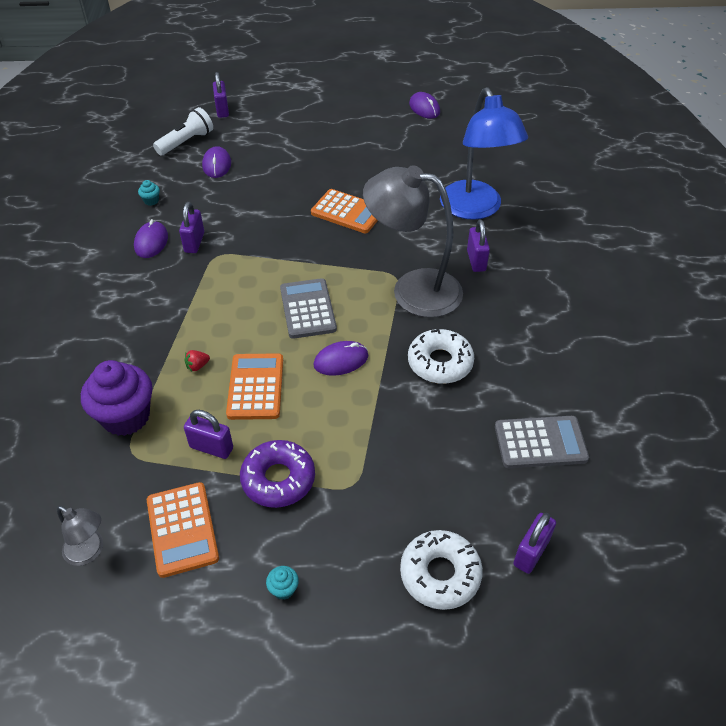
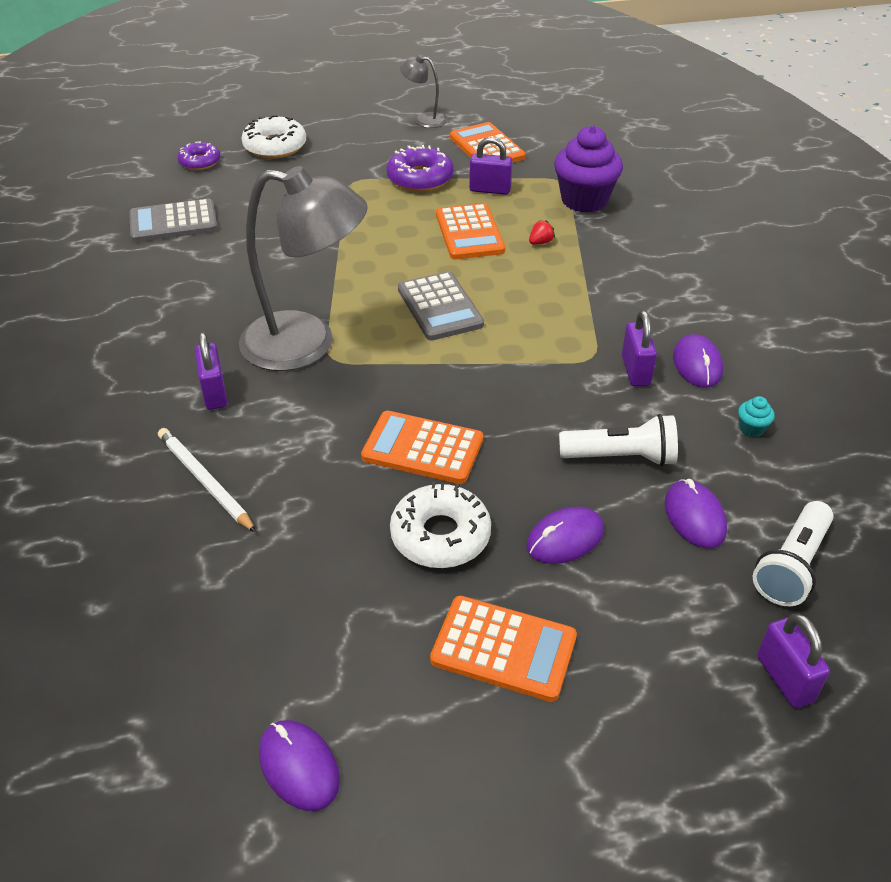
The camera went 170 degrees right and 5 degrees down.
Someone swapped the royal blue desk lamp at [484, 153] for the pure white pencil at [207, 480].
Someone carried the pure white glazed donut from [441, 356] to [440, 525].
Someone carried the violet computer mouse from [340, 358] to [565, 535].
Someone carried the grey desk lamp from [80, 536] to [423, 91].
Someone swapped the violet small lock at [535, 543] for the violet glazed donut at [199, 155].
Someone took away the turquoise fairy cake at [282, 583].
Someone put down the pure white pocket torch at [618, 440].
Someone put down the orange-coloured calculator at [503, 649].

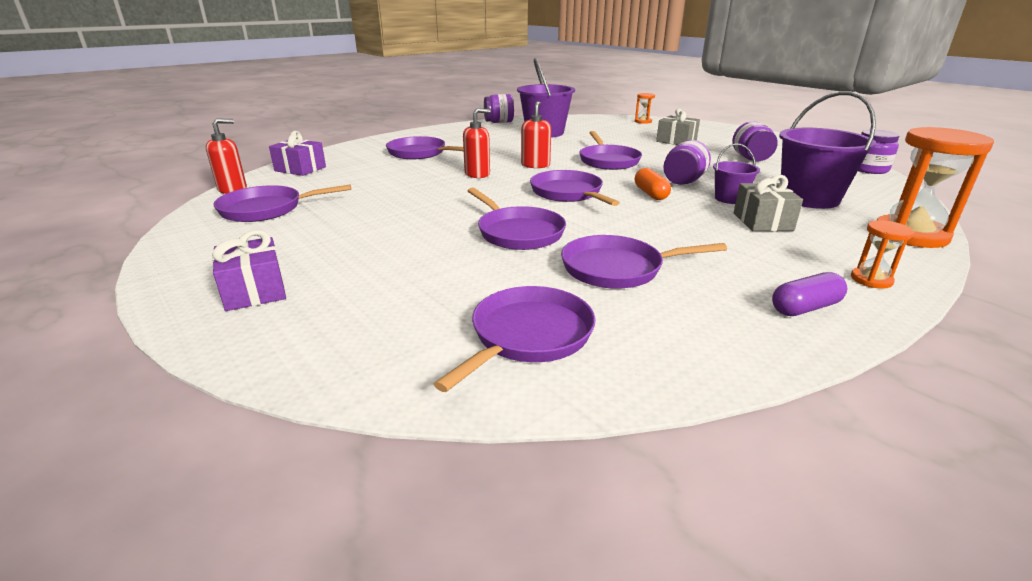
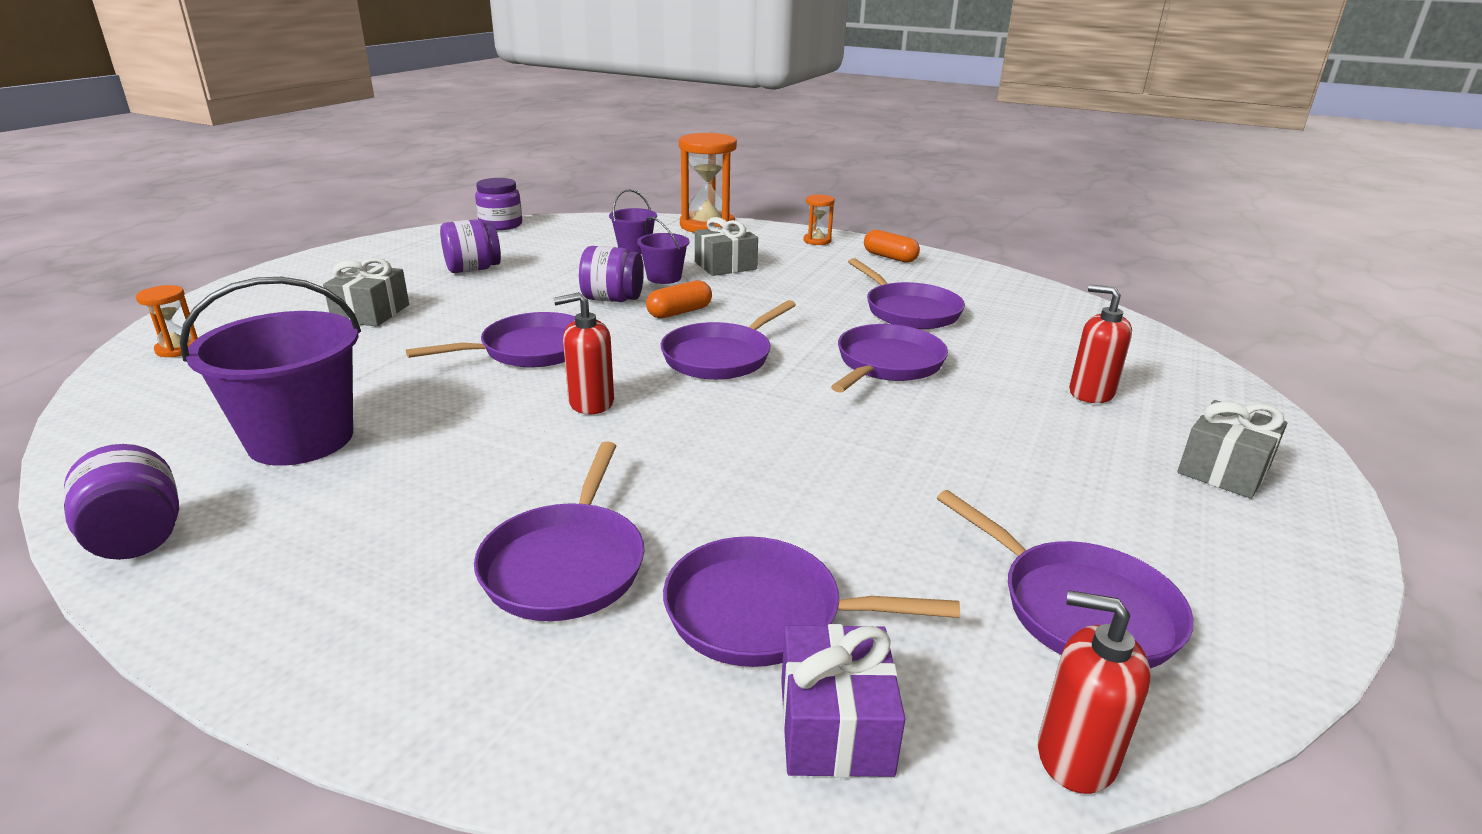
The camera went 115 degrees left and 0 degrees up.
Someone scaled the violet sand bucket at [827, 150] by 0.53.
Someone carried the crimson soap dispenser from [477, 143] to [1100, 344].
Someone repainted the violet present at [249, 270], which became the grey present at [1232, 449].
Someone repainted the violet capsule at [809, 294], which became the orange-coloured capsule at [892, 246].
Someone carried the violet pan from [514, 339] to [811, 601].

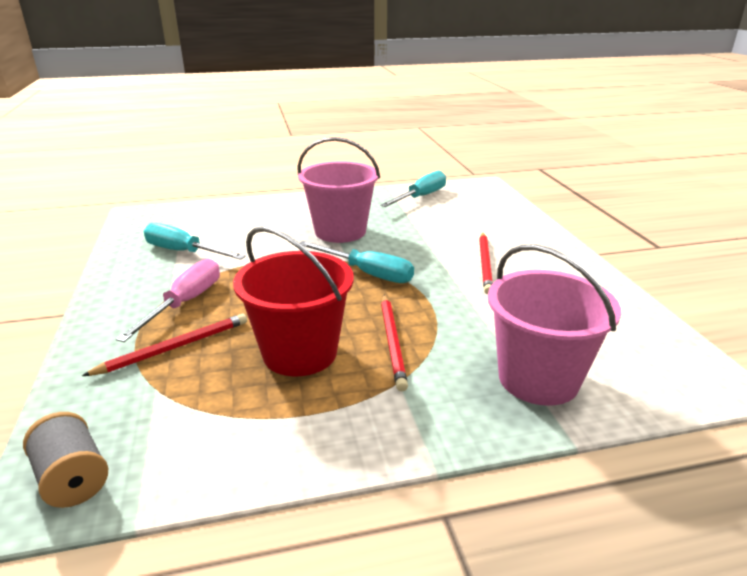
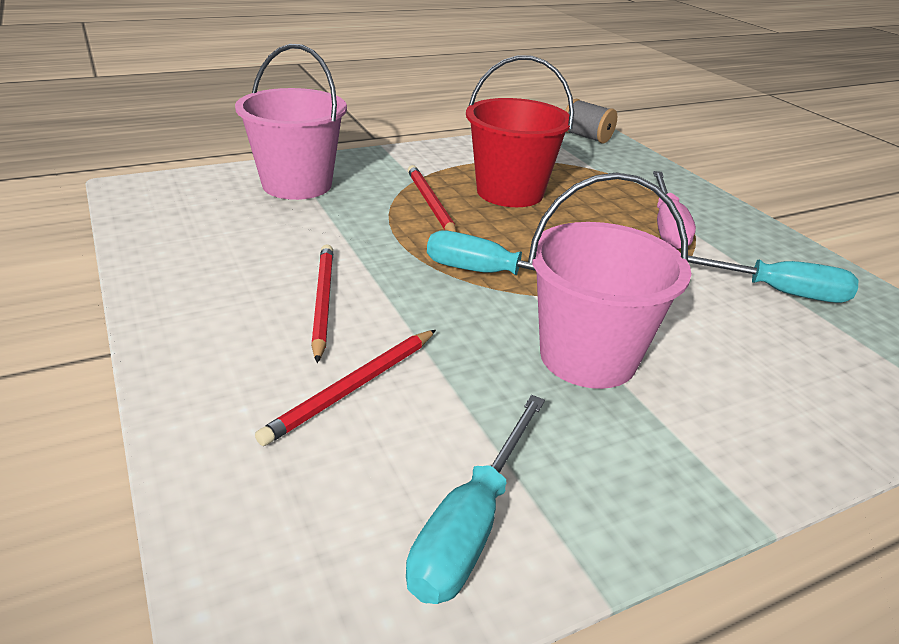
The camera went 165 degrees right and 5 degrees up.
Someone carried the crimson pencil from [164, 345] to [345, 388].

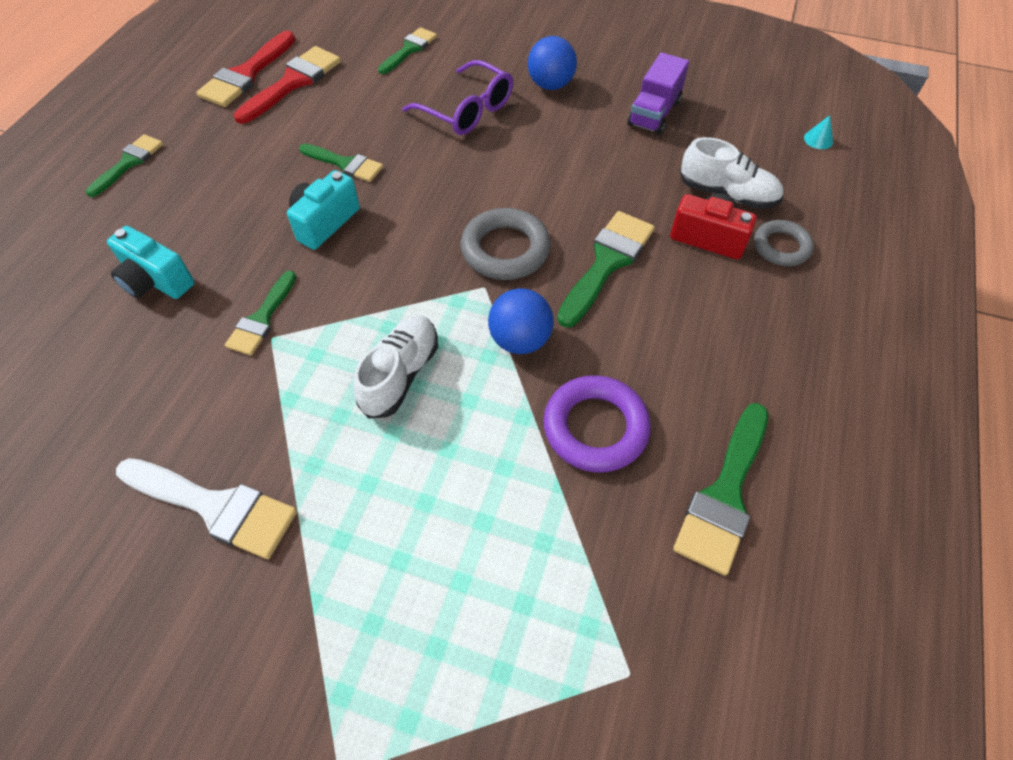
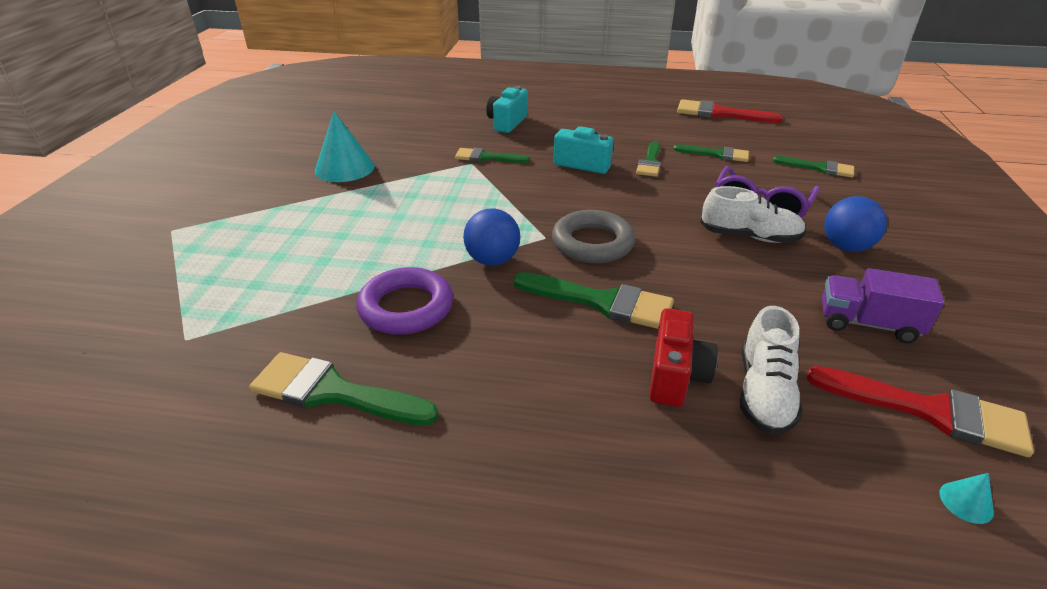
The camera went 80 degrees right and 20 degrees down.
Someone carried the crimson paint brush from [287, 85] to [920, 411].
Someone carried the emerald paint brush from [124, 165] to [711, 153].
Someone took away the grey torus at [784, 243].
Someone carried the pure white shoe from [395, 367] to [753, 214].
Someone swapped the pure white paint brush at [206, 508] for the turquoise cone shape at [345, 146].

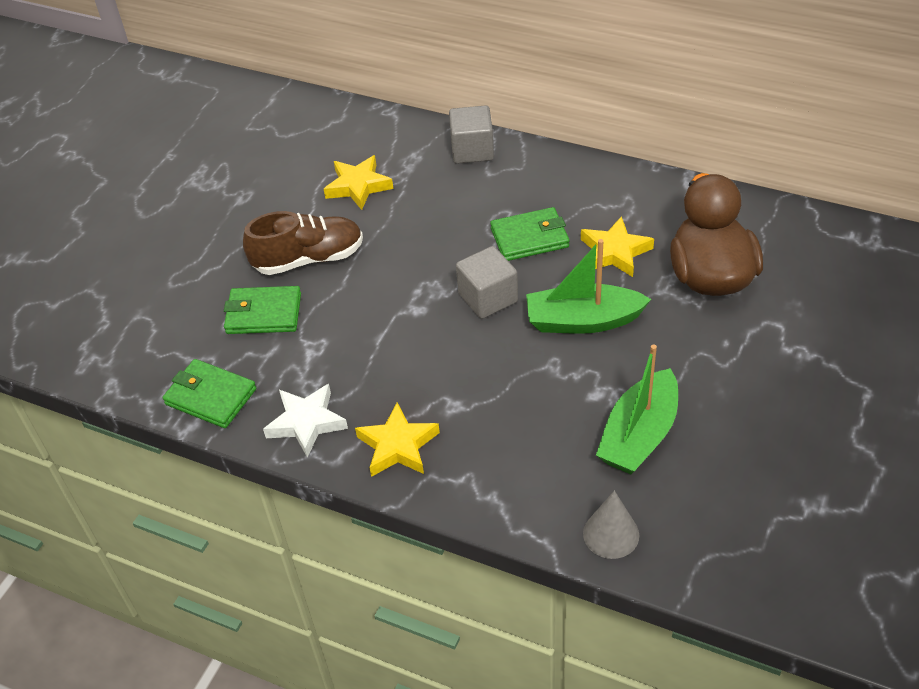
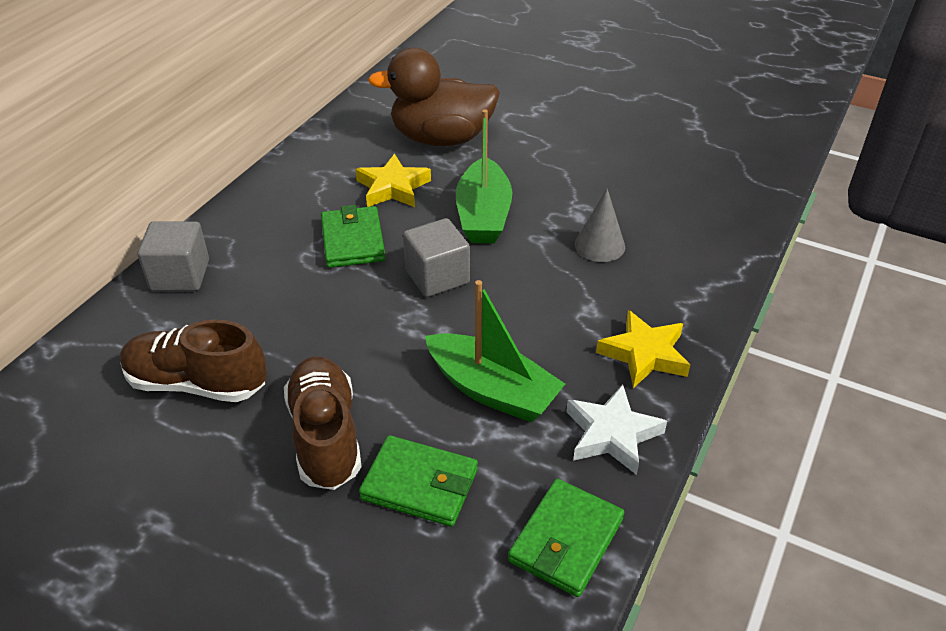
The camera went 90 degrees left and 5 degrees down.
Someone swapped the bright yellow star at [358, 182] for the brown shoe at [193, 360].
Someone rotated the emerald card wallet at [262, 310] by 75 degrees counterclockwise.
Someone carried the emerald sailboat from [637, 409] to [495, 351].
Someone carried the grey cone shape from [611, 525] to [600, 225].

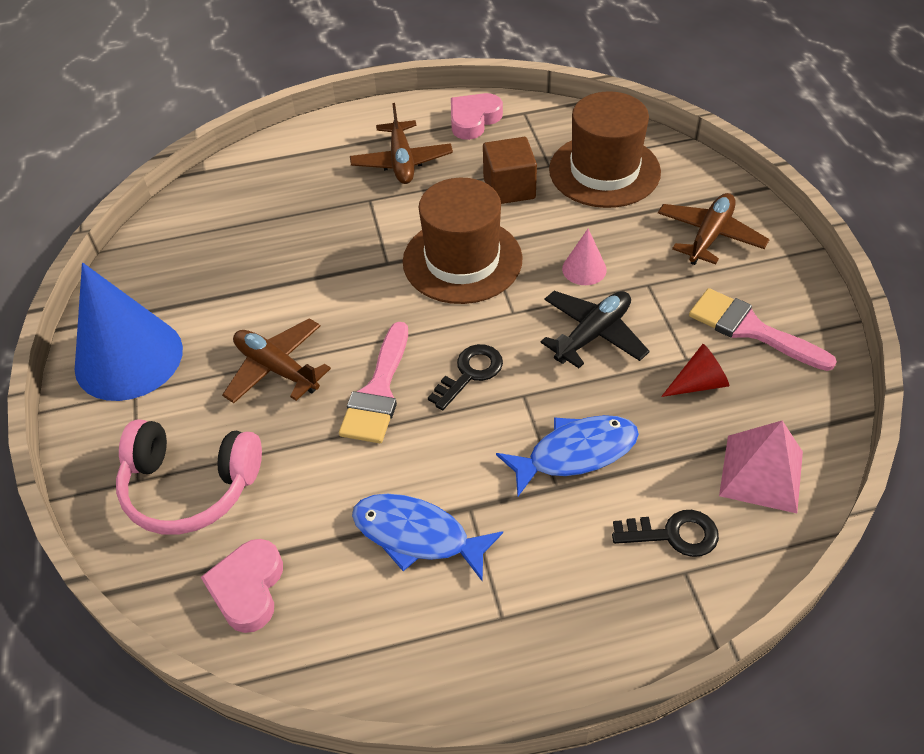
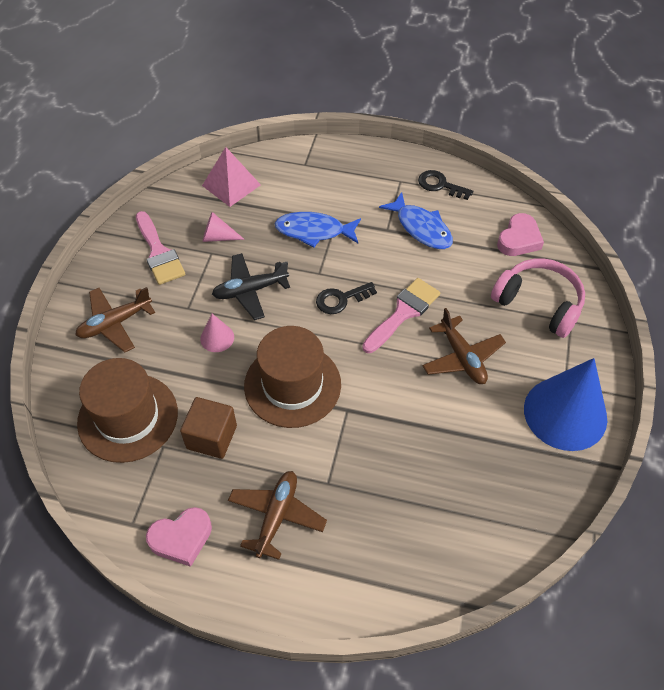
The camera went 155 degrees left and 5 degrees up.
Someone repainted the crimson cone shape at [695, 370], which became the pink cone shape at [224, 227].
Someone carried the jet-black latchkey from [665, 533] to [445, 185].

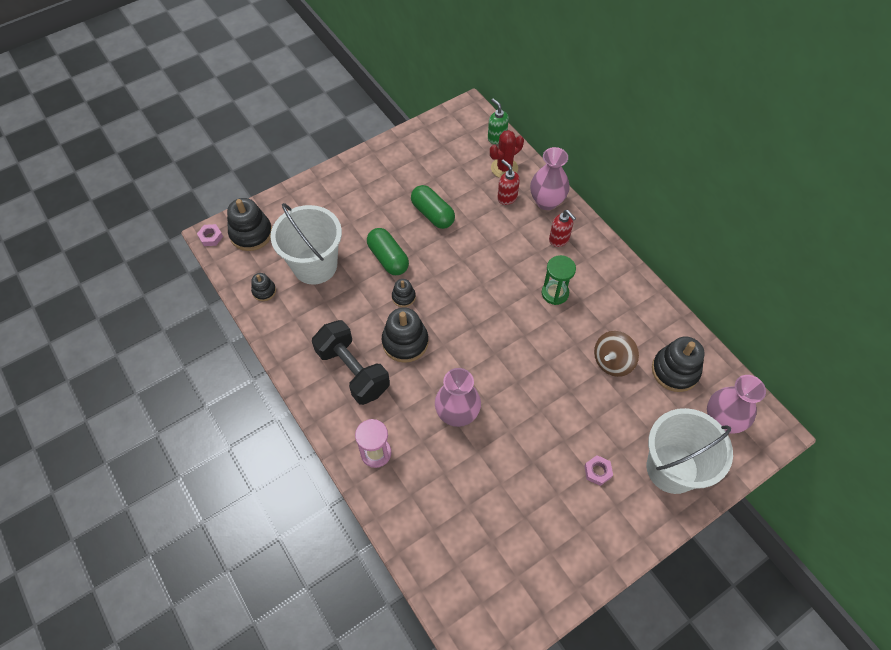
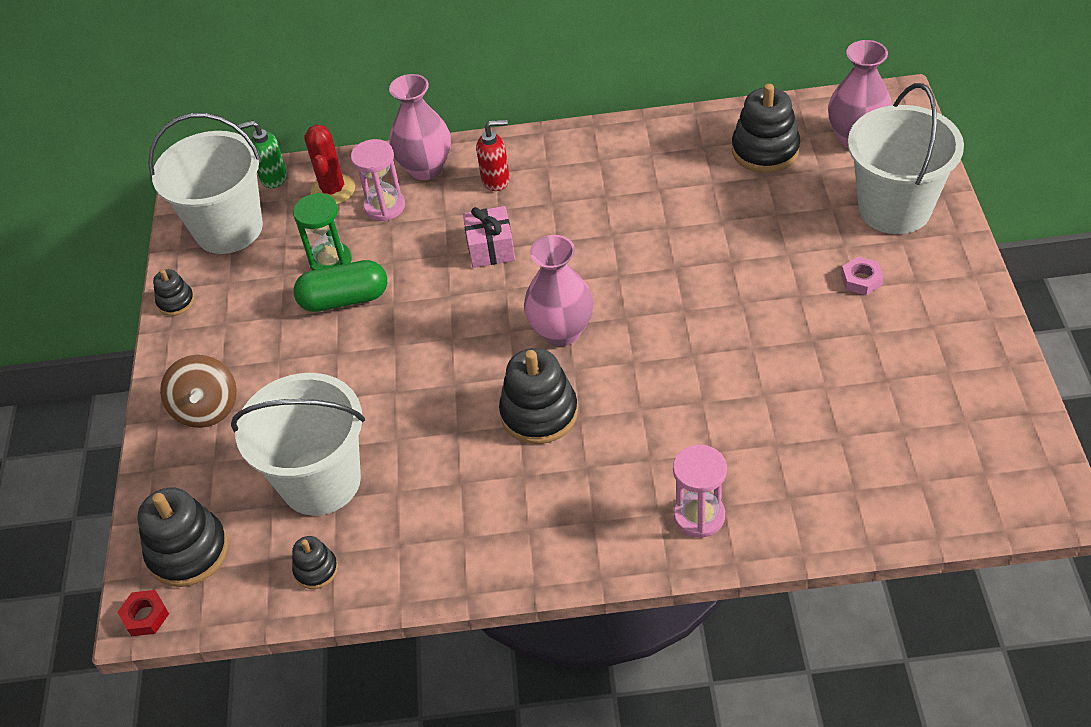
The camera went 55 degrees left and 10 degrees down.
Someone swapped the crimson soap dispenser at [508, 182] for the pink sand timer at [378, 180].
Someone repainted the pink hexagon nut at [210, 235], which became the crimson hexagon nut at [143, 613].
Someone took away the emerald capsule at [388, 251].
Someone carried the emerald sand timer from [559, 280] to [322, 231].
Someone carried the jet-black ring stacker from [404, 293] to [174, 292].
Someone took away the jet-black hand weight at [351, 362].
Someone carried the brown whirligig from [616, 354] to [198, 391].
Someone carried the pink tall vase from [458, 397] to [558, 291].
Someone put down the pure white sand bucket at [205, 183].
Someone put down the pink present at [489, 237].

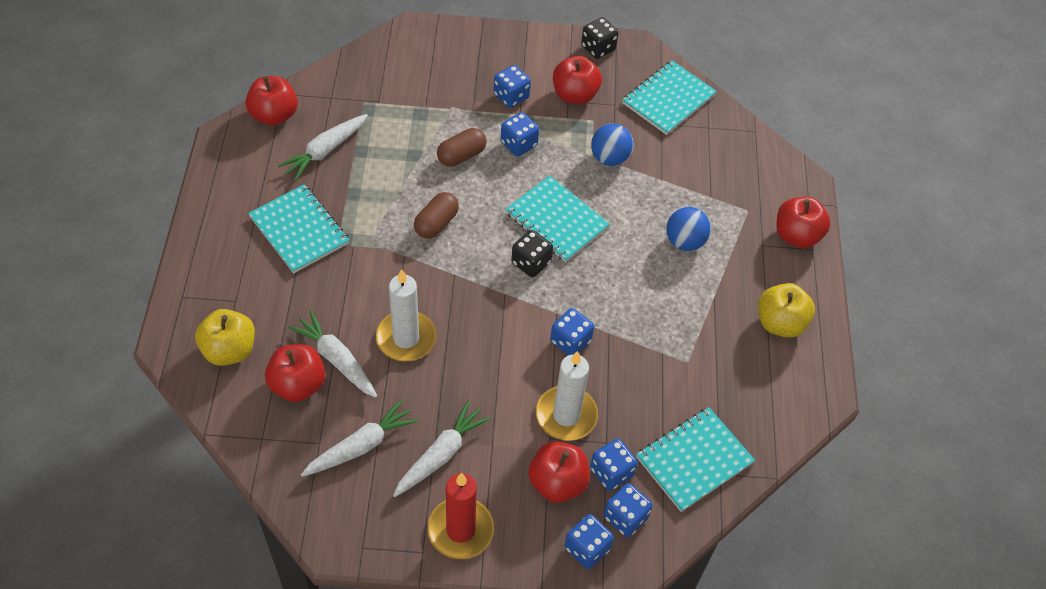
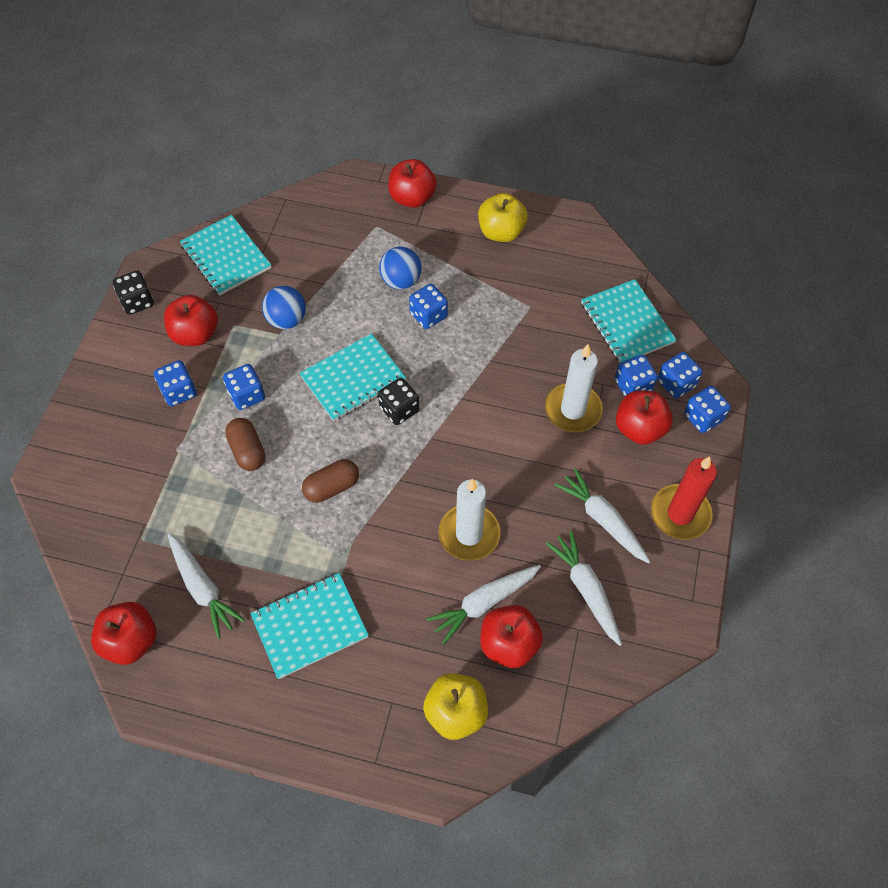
The camera went 75 degrees left and 5 degrees up.
Someone rotated the brown capsule at [436, 215] by 75 degrees counterclockwise.
Someone carried the royal blue game die from [572, 331] to [428, 306].

